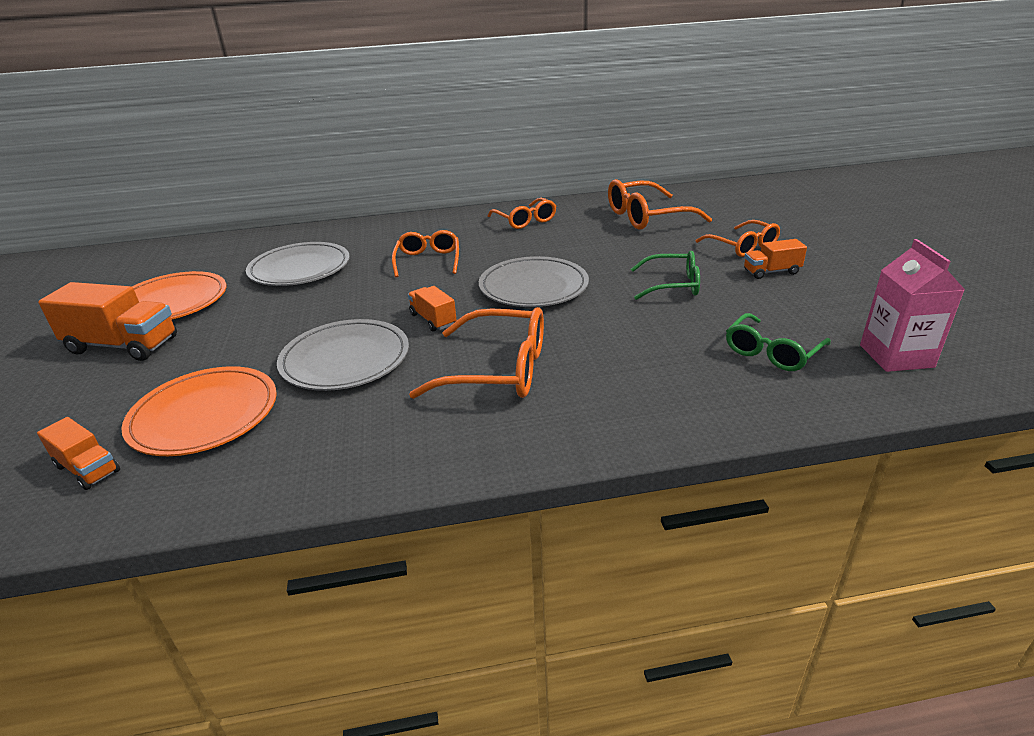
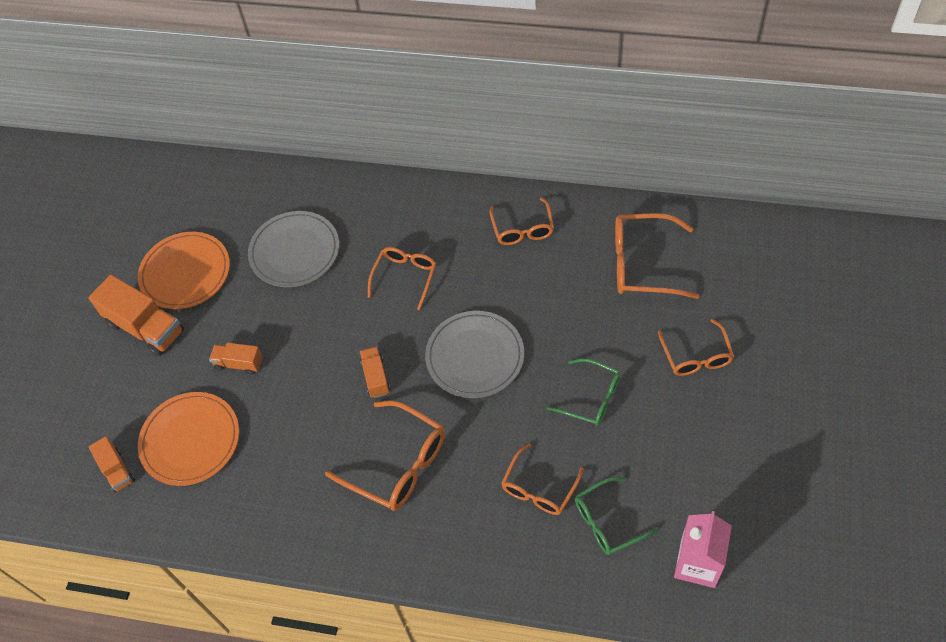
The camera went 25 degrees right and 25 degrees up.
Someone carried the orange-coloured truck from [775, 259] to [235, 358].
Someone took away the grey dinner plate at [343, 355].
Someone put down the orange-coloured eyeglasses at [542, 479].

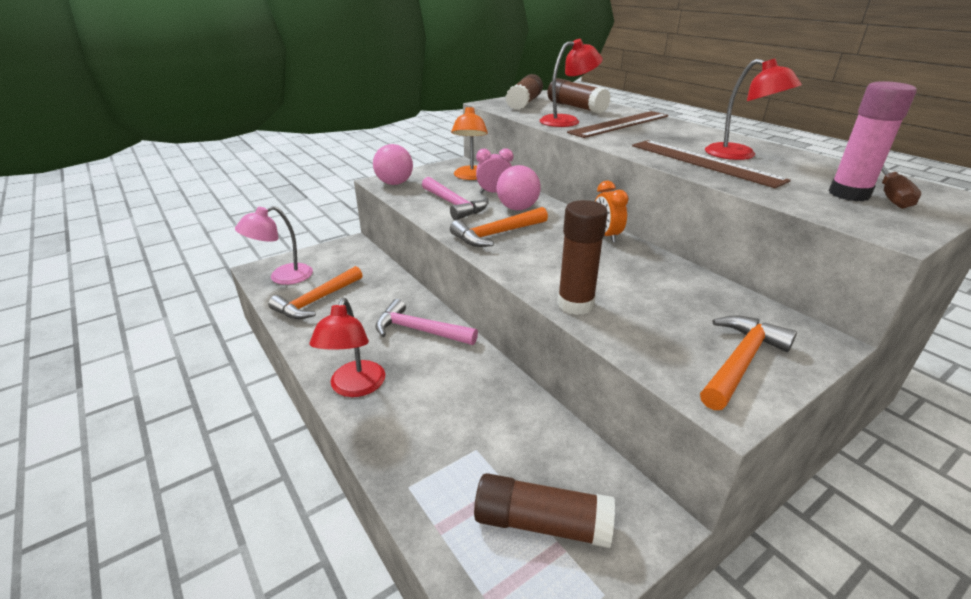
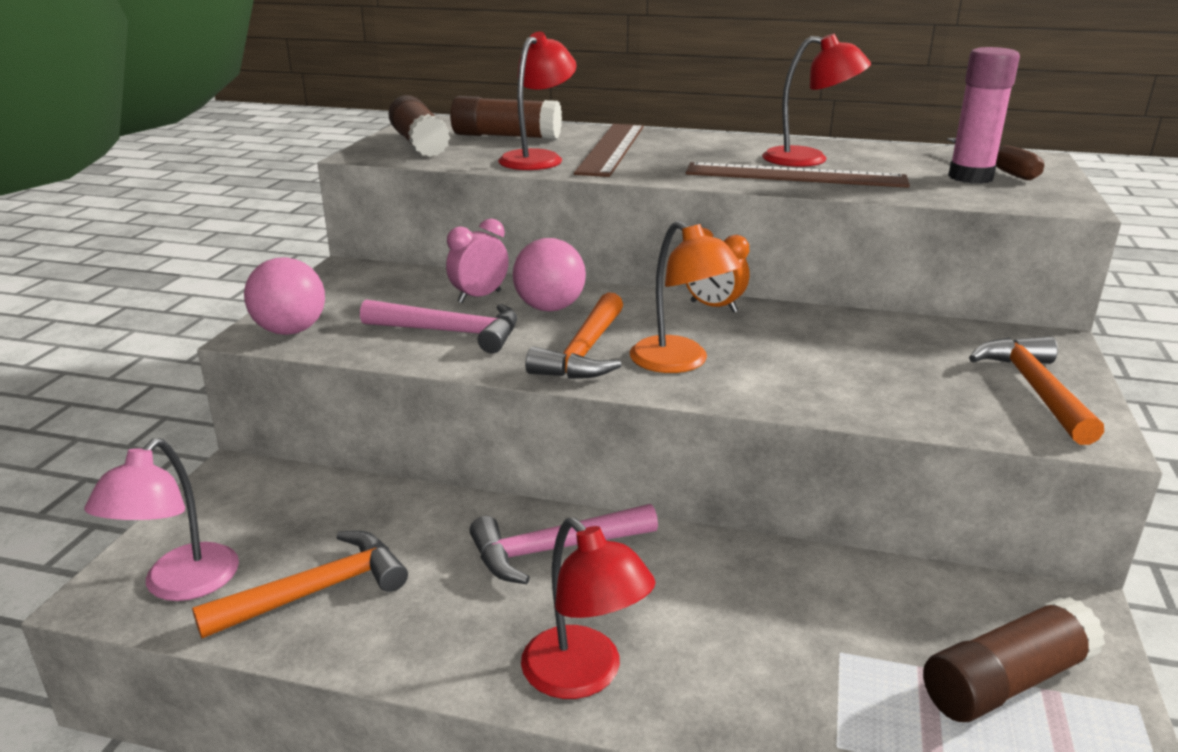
The camera went 40 degrees left and 5 degrees down.
Someone carried the orange-coloured desk lamp from [469, 143] to [686, 297].
Someone took away the brown glue stick at [582, 257].
Someone rotated the orange-coloured hammer at [315, 292] by 120 degrees counterclockwise.

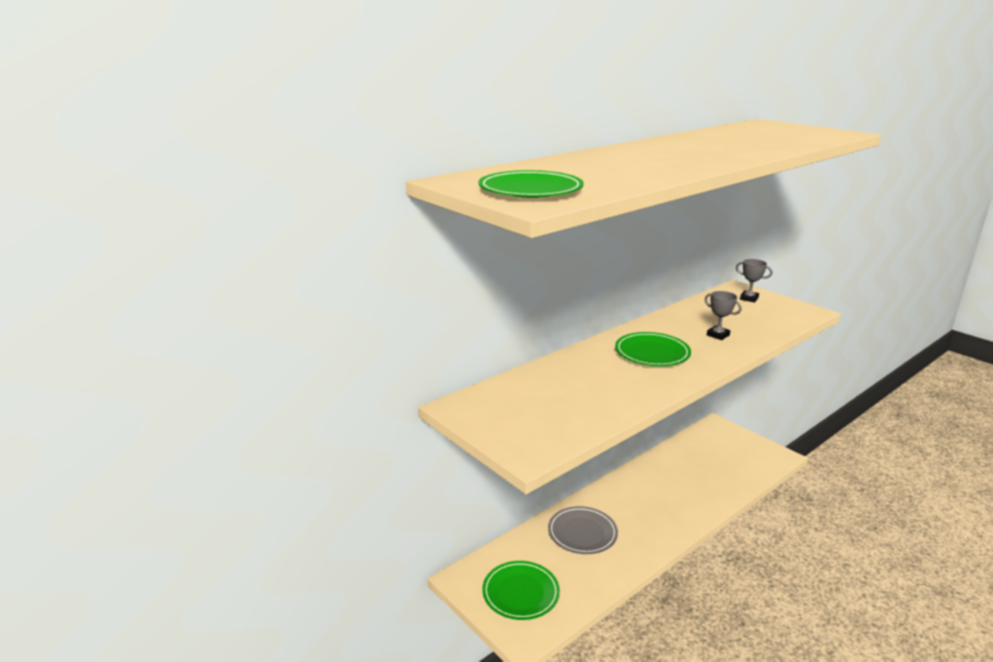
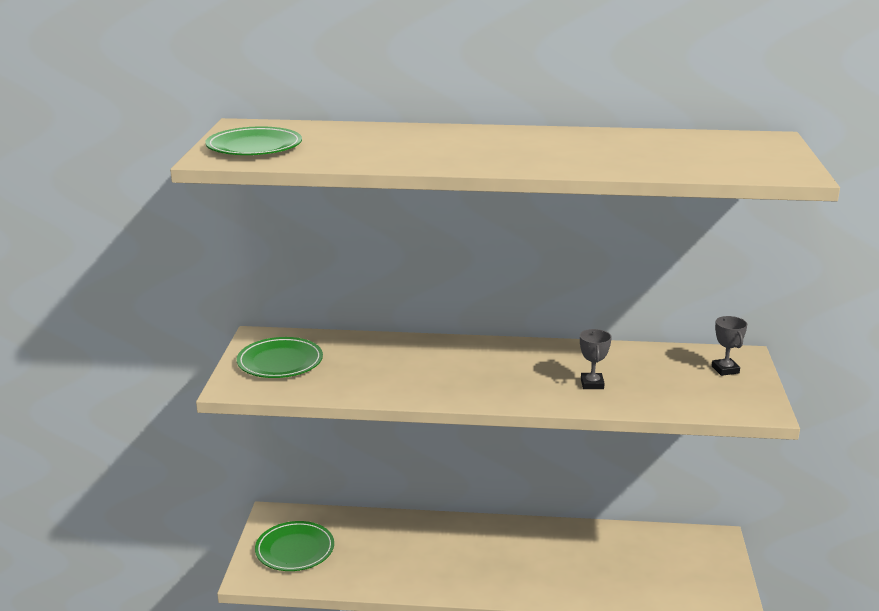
The camera went 45 degrees right and 0 degrees up.
Someone carried the emerald dinner plate from [653, 349] to [280, 357].
Someone took away the grey dinner plate at [583, 530].

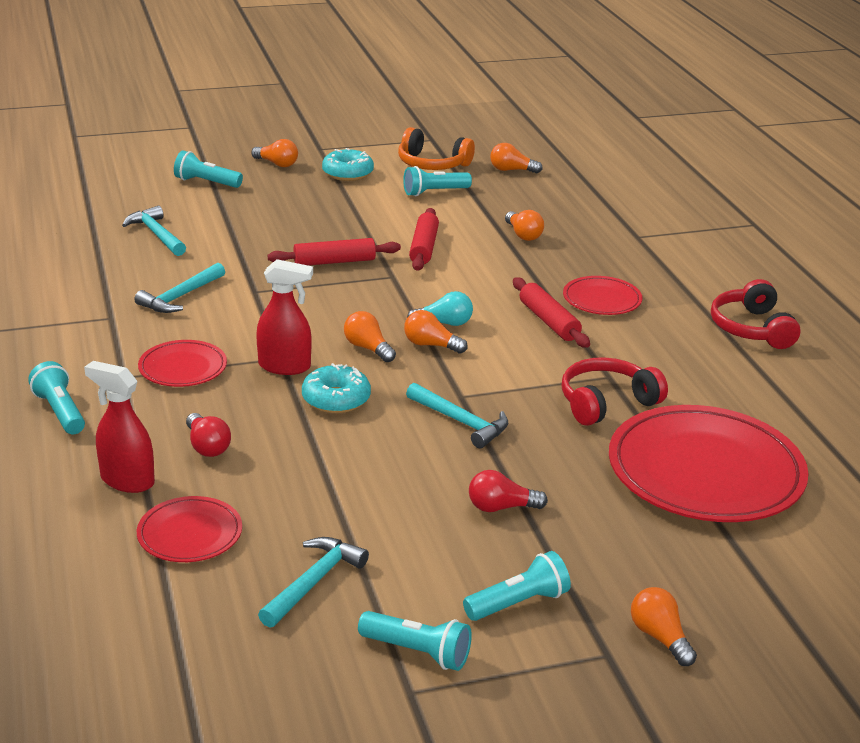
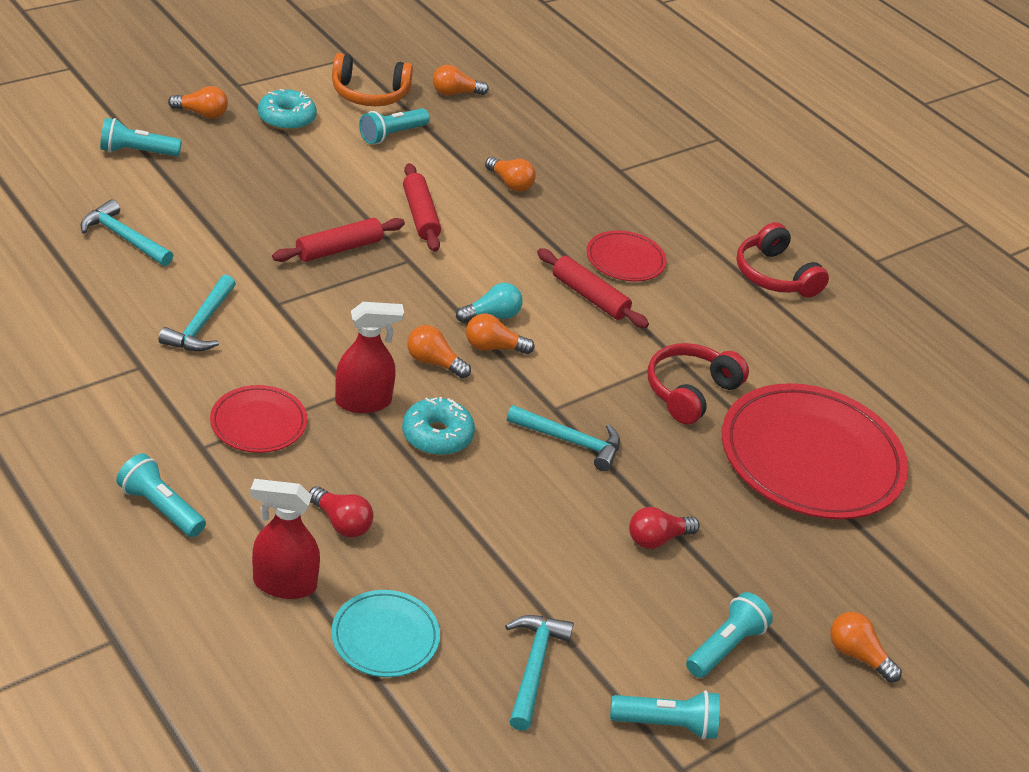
The camera went 25 degrees left and 10 degrees up.
Someone repainted the crimson dinner plate at [189, 529], which became the turquoise dinner plate at [385, 633].

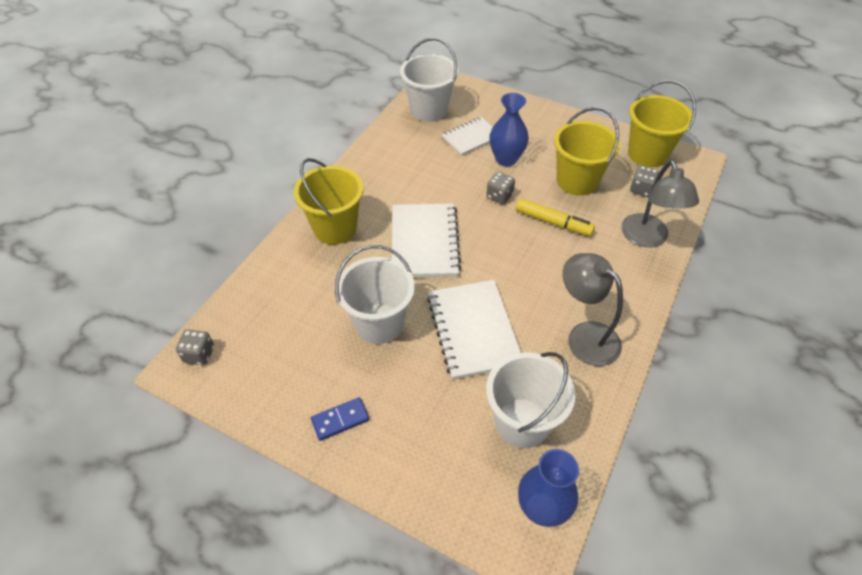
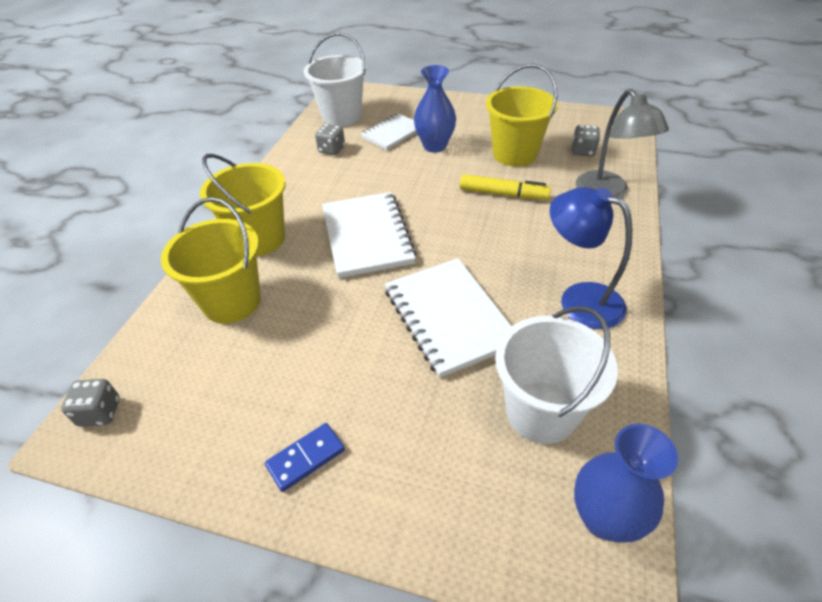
The camera went 10 degrees left and 5 degrees down.
Someone carried the bright yellow sand bucket from [662, 123] to [211, 260].
Someone carried the grey game die from [500, 188] to [330, 139].
Someone took away the pure white sand bucket at [375, 294].
Someone repainted the grey desk lamp at [593, 309], which became the royal blue desk lamp at [591, 258].

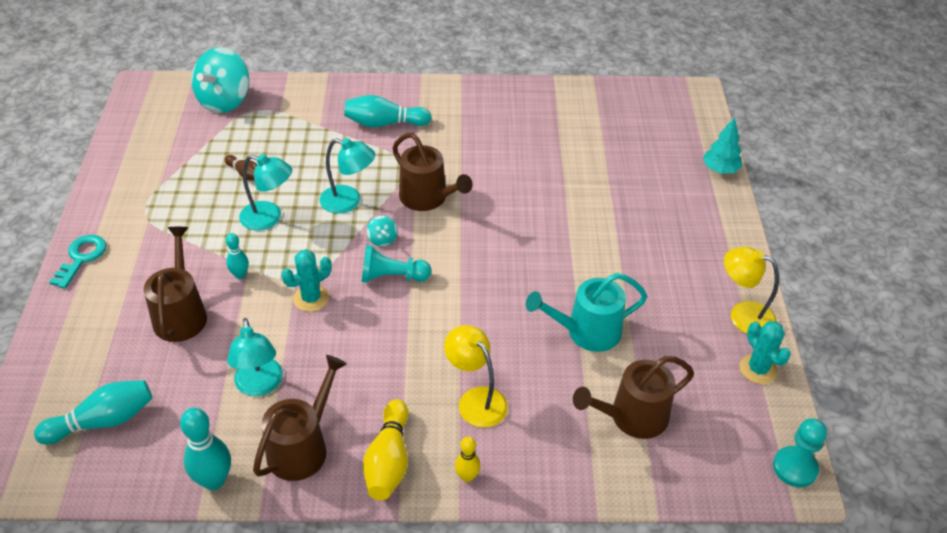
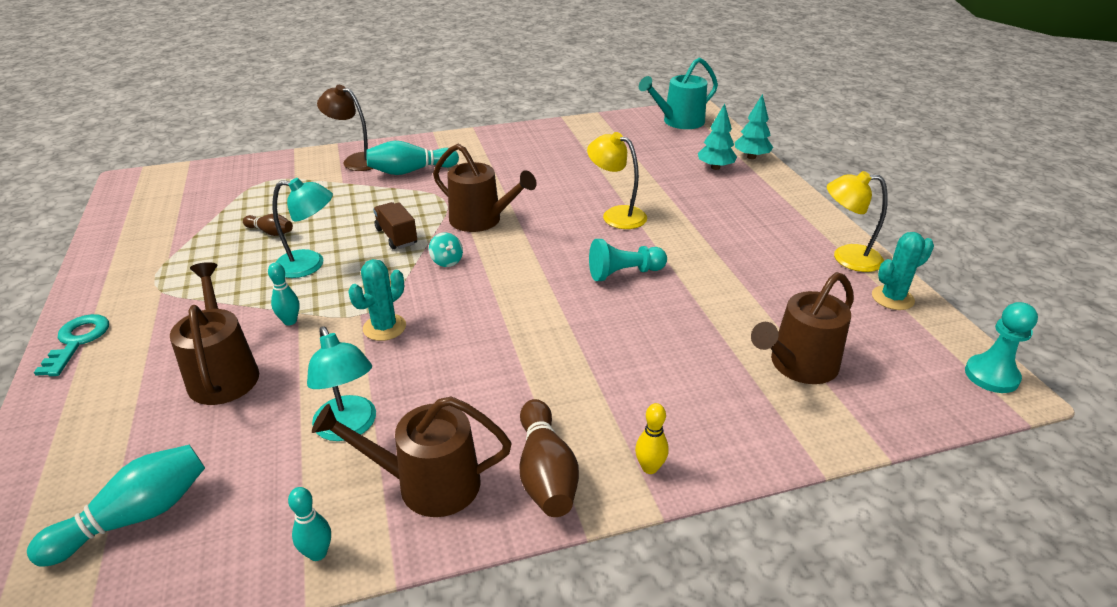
The camera went 15 degrees left and 10 degrees down.
Someone took away the turquoise whirligig at [220, 80].
Someone swapped the turquoise desk lamp at [347, 176] for the brown truck at [395, 225].
Someone carried the turquoise pawn from [396, 264] to [628, 260].
Someone carried the turquoise watering pot from [586, 312] to [678, 93].
Someone rotated the turquoise cactus at [765, 352] by 75 degrees counterclockwise.
Someone carried the bright yellow desk lamp from [476, 376] to [617, 180].
Someone rotated the brown watering pot at [300, 418] by 105 degrees counterclockwise.
Someone repainted the bright yellow tenpin at [385, 449], which became the brown tenpin at [549, 458].
Someone scaled the turquoise tenpin at [205, 449] by 0.58.
Someone put down the brown desk lamp at [345, 128].
Someone put down the turquoise toy tree at [717, 137].

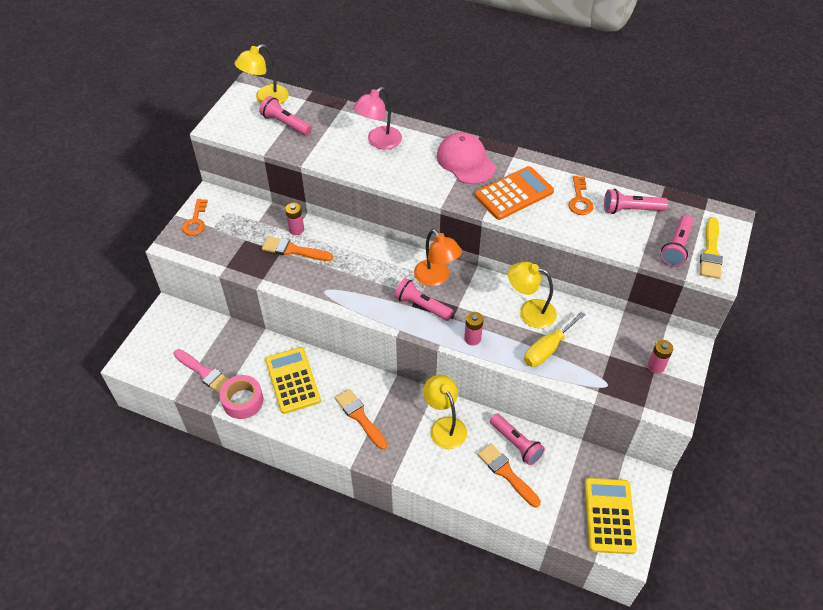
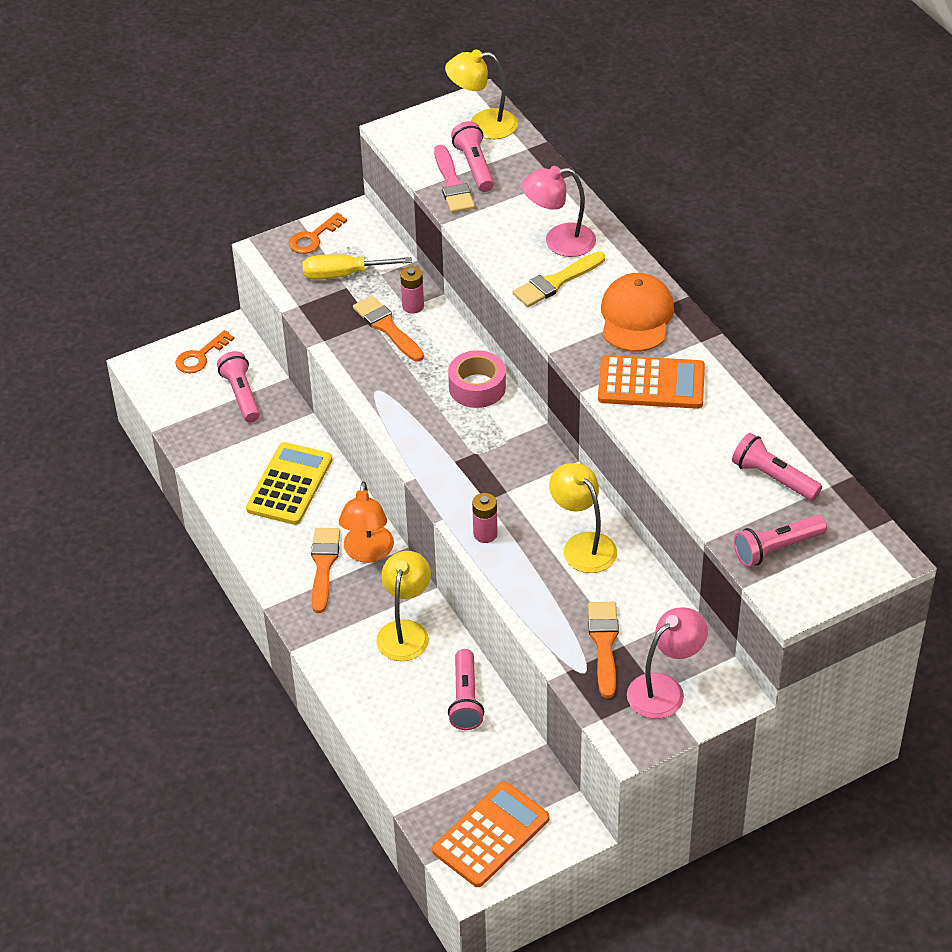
The camera went 40 degrees right and 5 degrees down.
Someone repainted the pink cap at [466, 158], which became the orange-coloured cap at [637, 312].
Someone carried the orange-coloured latchkey from [581, 195] to [205, 351].
Someone carried the bright yellow paint brush from [711, 248] to [559, 279].
Someone carried the orange-coloured desk lamp from [438, 257] to [366, 522].
Someone carried the pink pocket torch from [424, 299] to [238, 387].
Someone carried the bright yellow screwdriver from [555, 339] to [357, 267].
Someone swapped the pink AA battery at [660, 357] for the pink desk lamp at [667, 663].
Someone carried the pink paint brush from [201, 371] to [454, 179].
Someone carried the pink sticky tape from [241, 397] to [477, 379].
Someone carried the orange-coloured paint brush from [509, 475] to [603, 650].
Someone repainted the bright yellow calculator at [611, 516], which became the orange-coloured calculator at [490, 834].

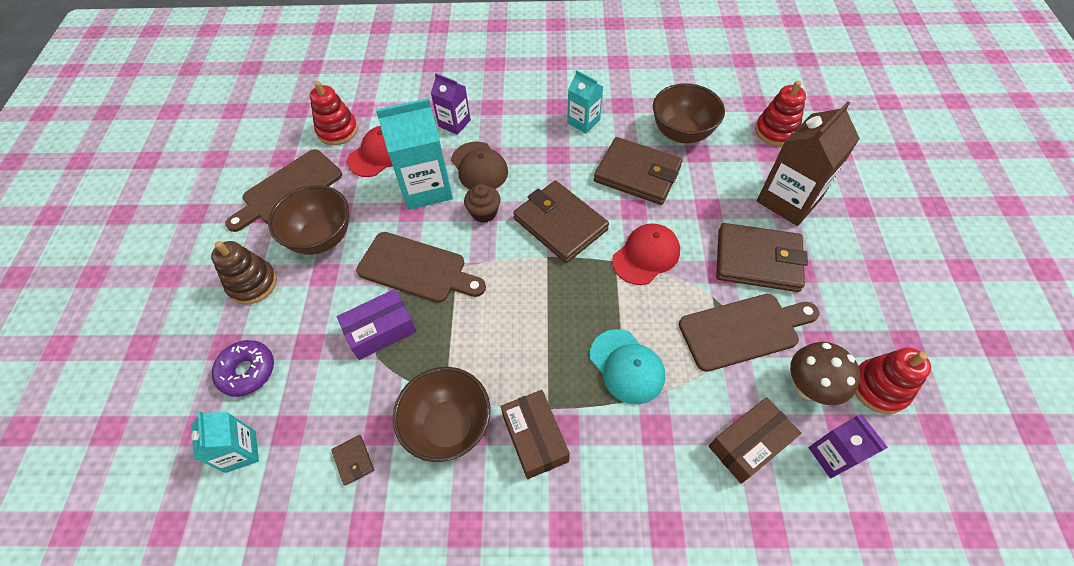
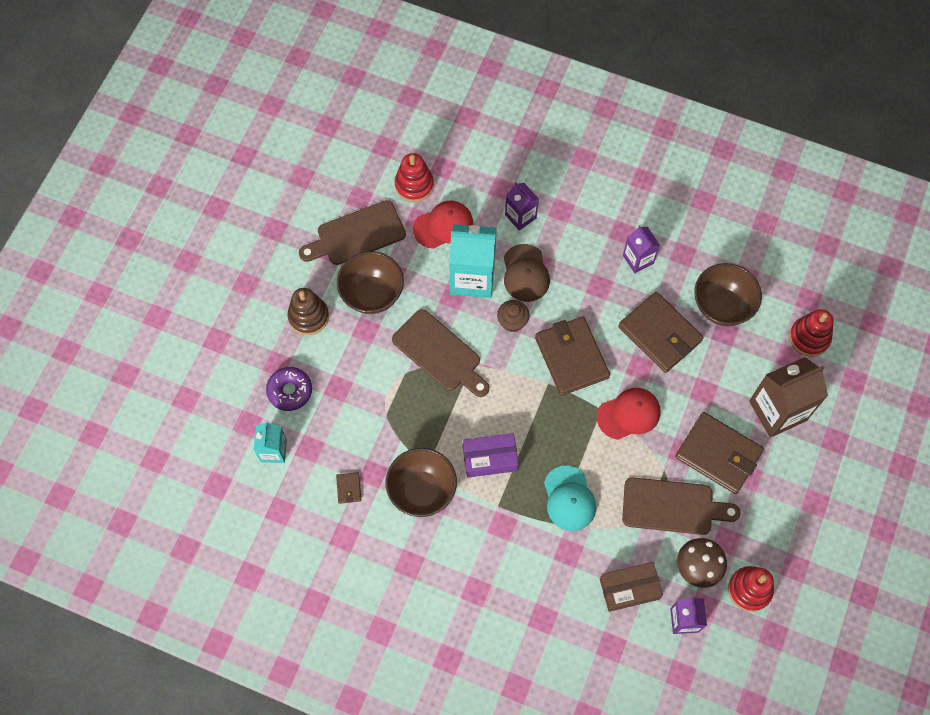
The camera went 20 degrees right and 10 degrees up.
Someone repainted the turquoise carton at [585, 101], which became the violet carton at [641, 249].
Someone carried the violet package from [377, 324] to [491, 455].
Someone took away the brown package at [535, 434].

